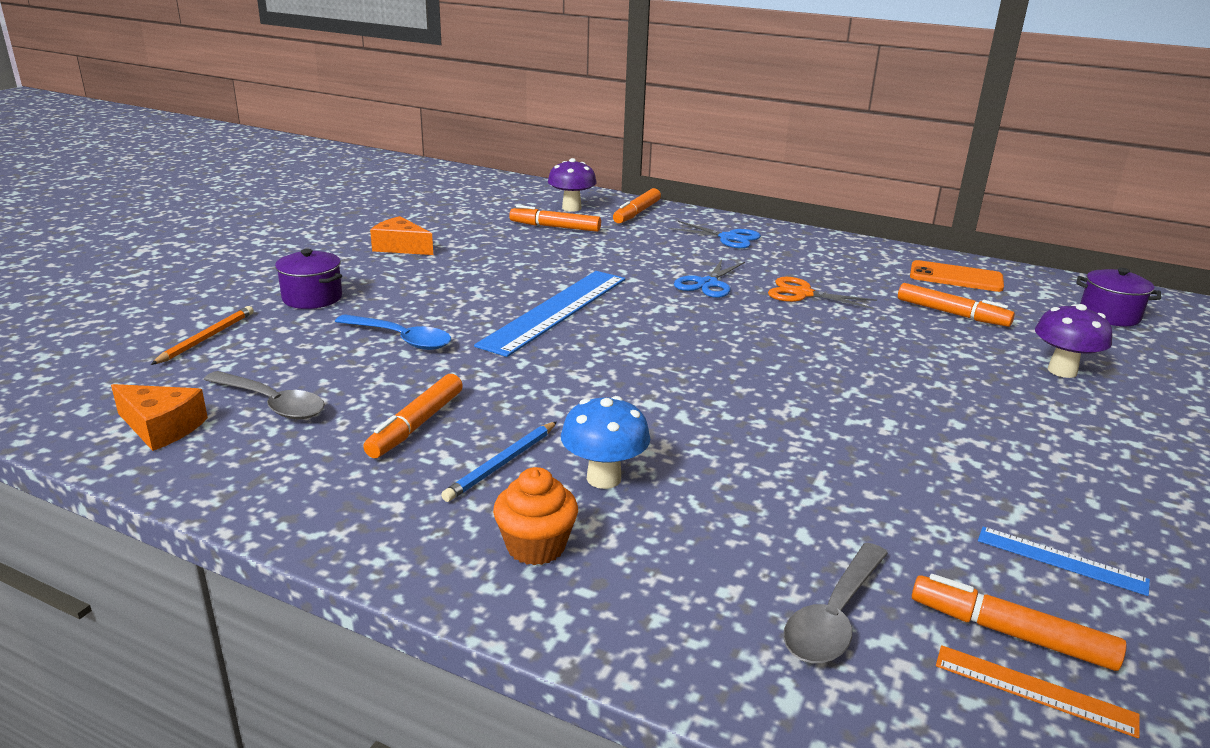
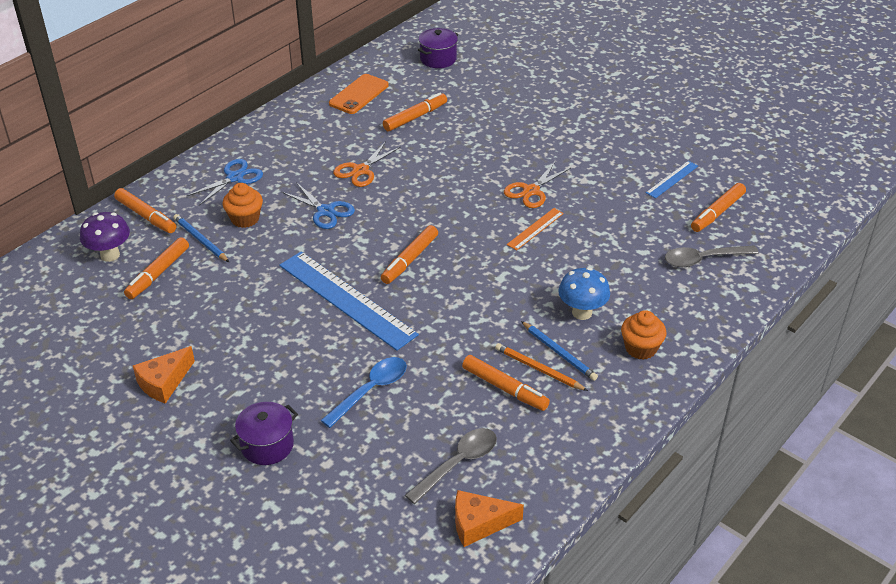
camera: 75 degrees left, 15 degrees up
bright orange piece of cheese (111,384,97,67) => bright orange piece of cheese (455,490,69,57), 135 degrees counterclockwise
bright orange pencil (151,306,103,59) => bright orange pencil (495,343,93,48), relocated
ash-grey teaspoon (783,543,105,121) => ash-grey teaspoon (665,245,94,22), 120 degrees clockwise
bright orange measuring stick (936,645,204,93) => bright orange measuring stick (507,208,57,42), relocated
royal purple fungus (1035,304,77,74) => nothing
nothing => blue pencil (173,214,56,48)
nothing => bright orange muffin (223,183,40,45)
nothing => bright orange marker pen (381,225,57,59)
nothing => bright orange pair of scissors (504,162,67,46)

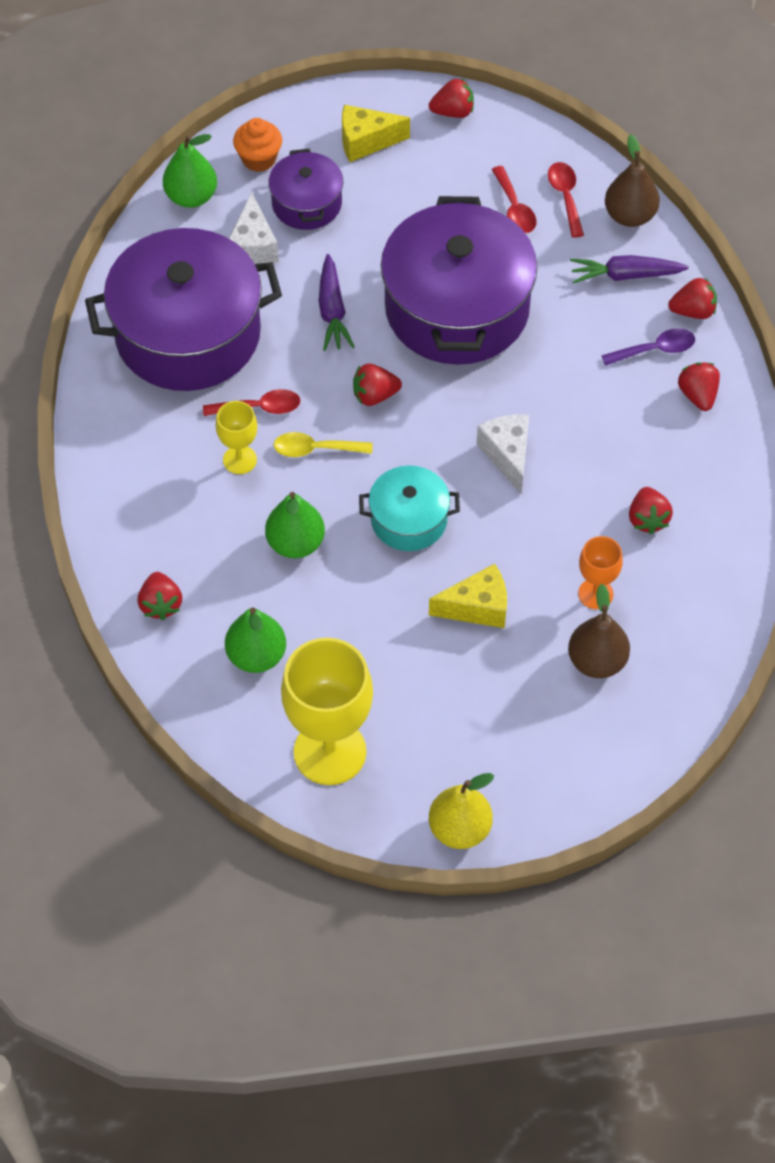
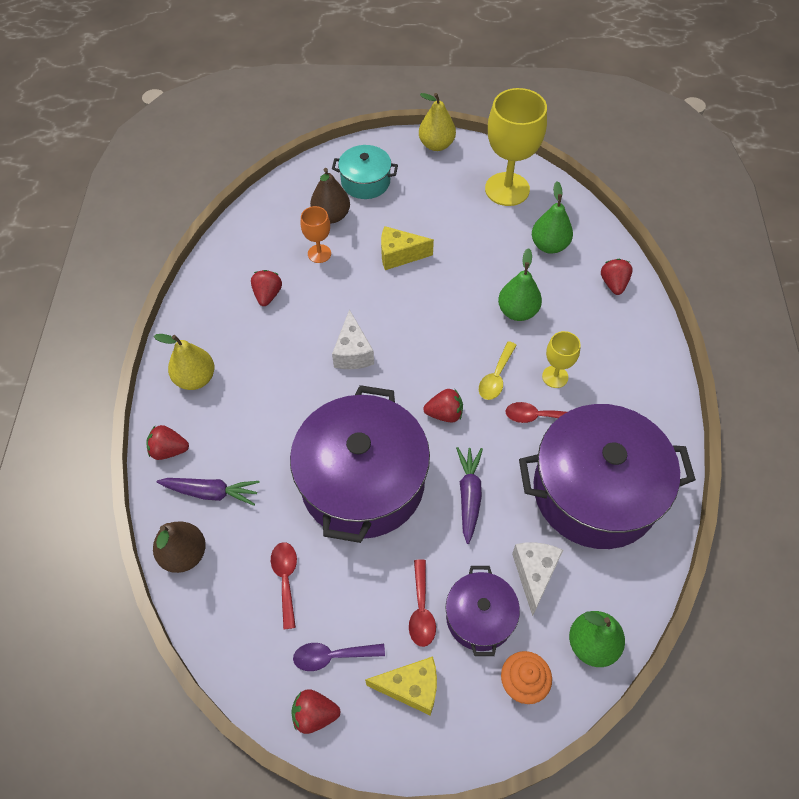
camera: 170 degrees left, 0 degrees up
yellow teaspoon (274,432,98,25) => yellow teaspoon (479,341,38,59), 105 degrees clockwise
teal stockpot (359,466,101,85) => teal stockpot (332,145,66,54), relocated
scarlet teaspoon (548,162,36,76) => scarlet teaspoon (409,559,27,88), relocated
royal purple teaspoon (601,328,94,38) => royal purple teaspoon (293,643,92,28), relocated
scarlet berry (678,362,42,49) => yellow pear (154,334,60,56)

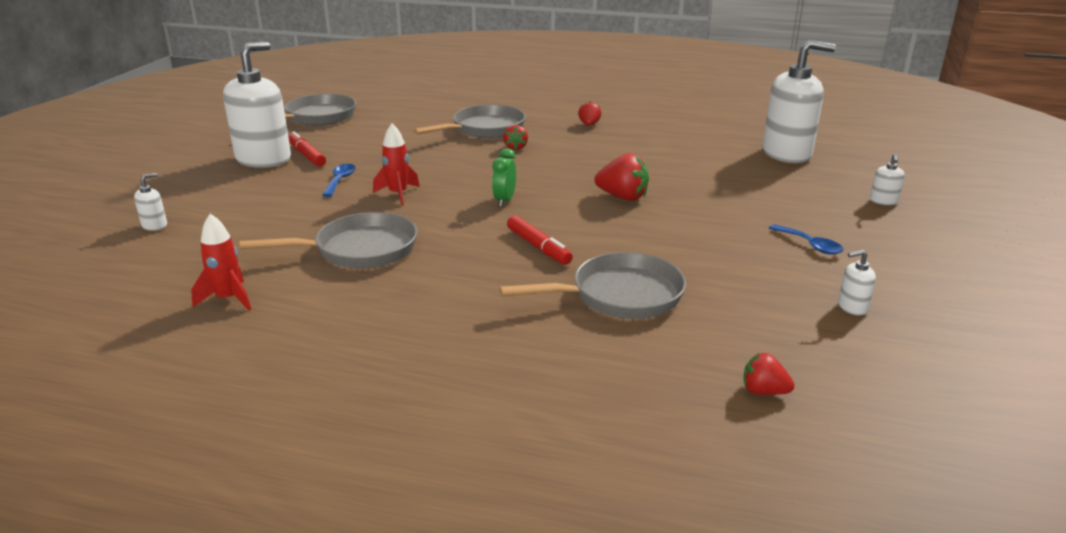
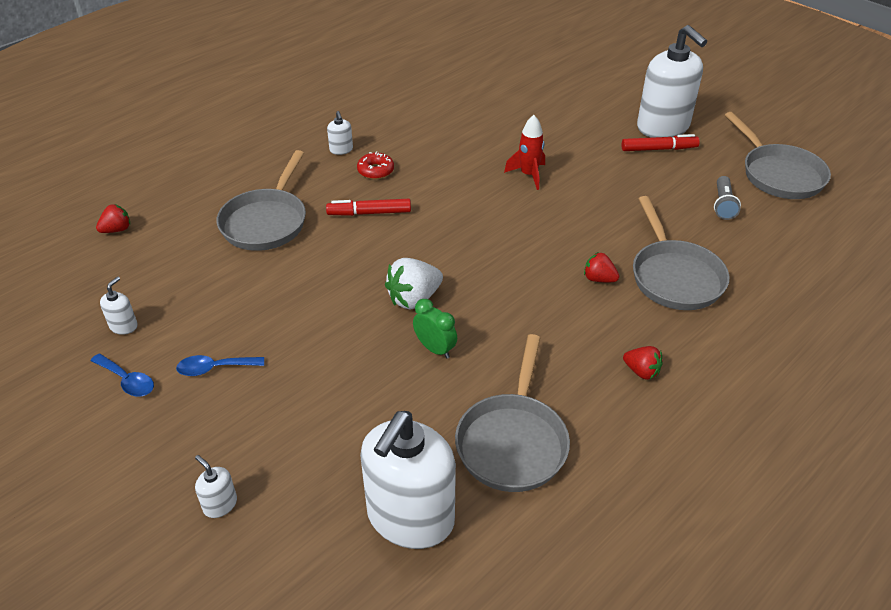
camera: 120 degrees right, 15 degrees up
white pump bottle (134,173,33,58) => white pump bottle (327,111,26,44), relocated
scarlet rocket (191,214,60,96) => nothing
ash-grey pan (240,212,177,57) => ash-grey pan (455,334,115,158), relocated
blue teaspoon (322,164,34,33) => blue teaspoon (91,354,63,42), relocated
leaf-green bedside clock (492,149,24,58) => leaf-green bedside clock (413,299,44,60), relocated
scarlet berry (595,153,54,48) => white berry (385,258,58,52)
nothing => scarlet donut (357,151,37,28)
nothing => ash-grey torch (714,176,27,44)

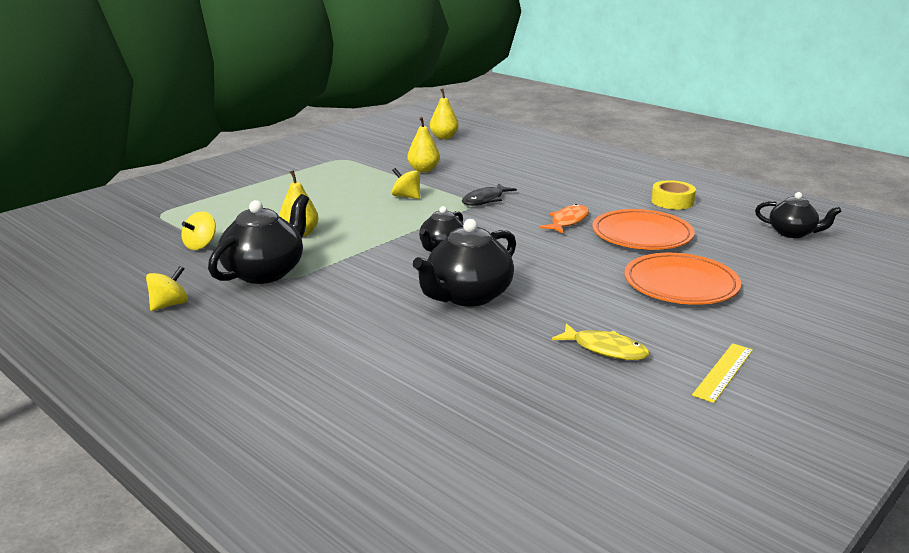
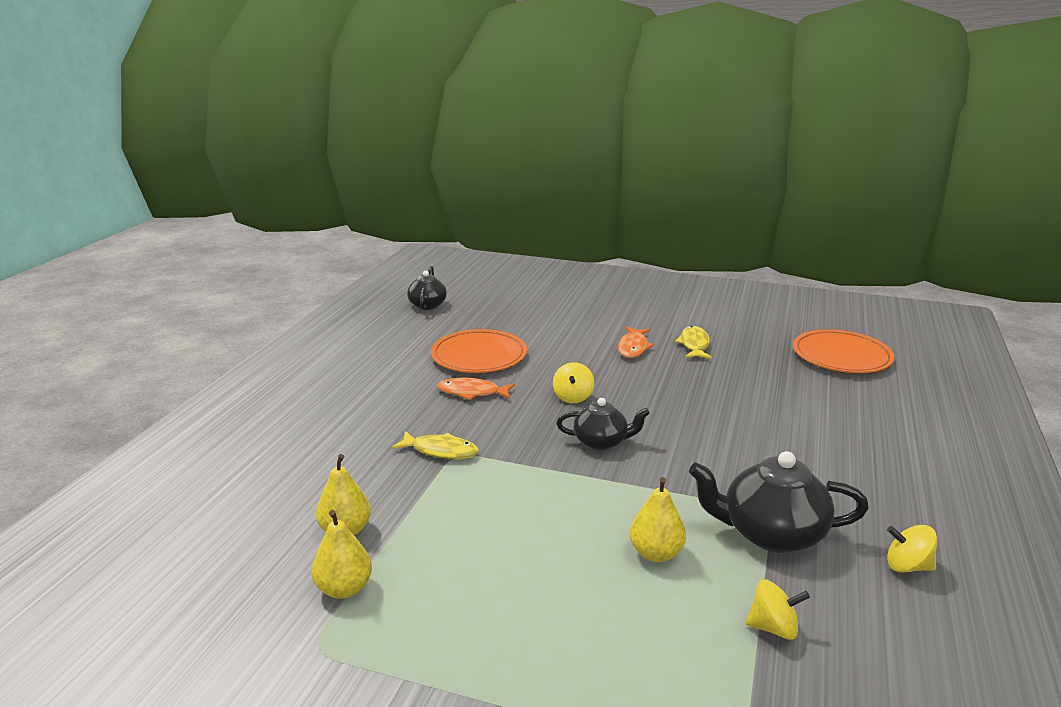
camera: 115 degrees left, 0 degrees up
yellow toy top (392,168,28,31) => yellow toy top (553,362,41,41), relocated
ebony tea pot (413,219,103,87) => nothing
yellow pear (430,89,29,50) => yellow pear (312,510,60,89), relocated
ebony fish figure (462,183,55,23) => yellow fish figure (391,431,88,28)
bright orange flat dish (625,253,116,52) => bright orange flat dish (793,329,102,44), relocated
yellow sticky tape (651,180,45,29) => nothing
yellow measuring stick (692,343,61,60) => nothing
nothing => bright orange fish figure (618,327,36,31)

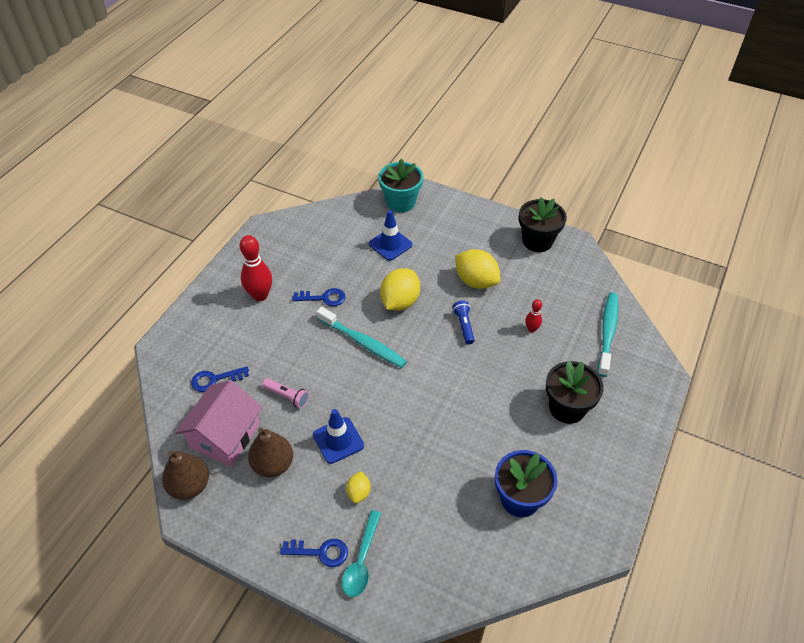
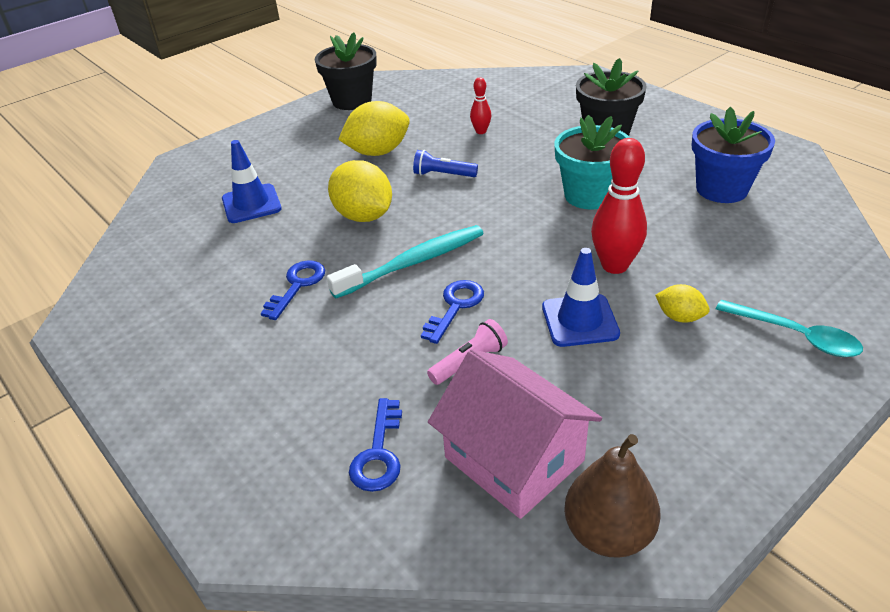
camera: 65 degrees left, 10 degrees down
scarlet bowling pin (240,235,32,66) => scarlet bowling pin (591,138,56,136), relocated
russet pear (248,428,45,49) => nothing
blue key (280,539,68,28) => blue key (421,280,63,64), relocated
teal potted plant (378,158,46,55) => teal potted plant (554,115,76,94), relocated
teal tooth brush (598,292,21,85) => nothing

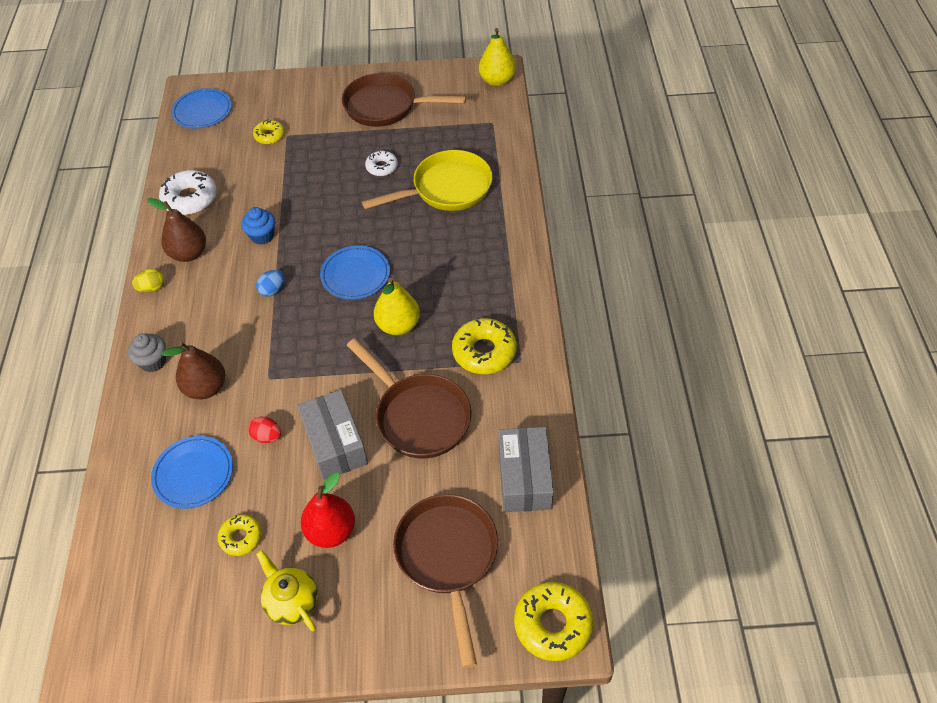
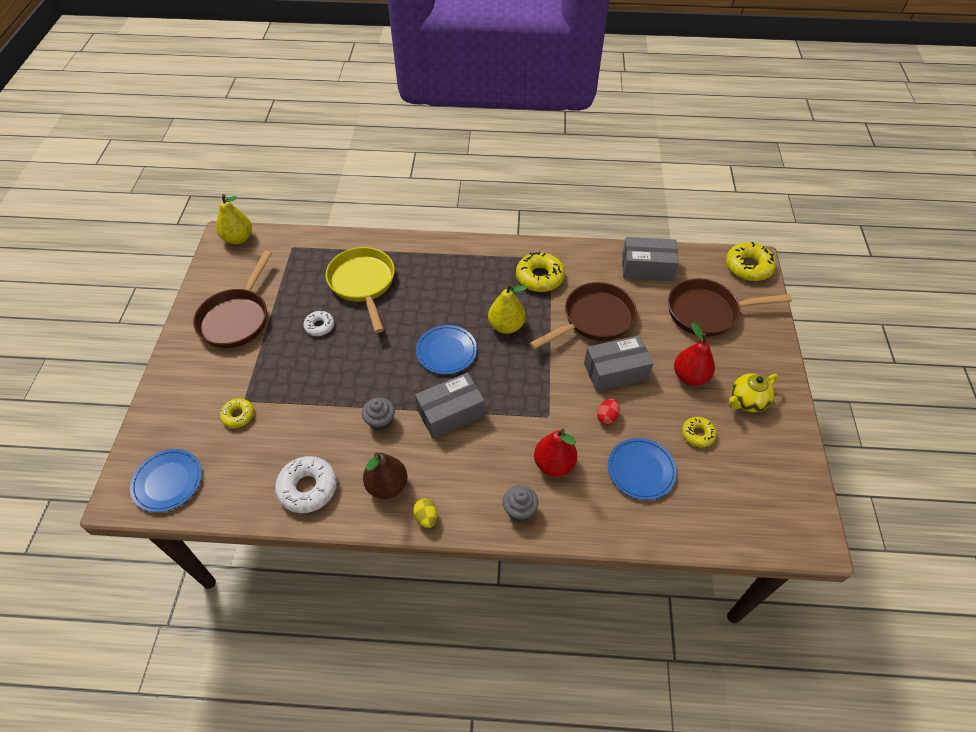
camera: 85 degrees left, 0 degrees up
russet pear (162,342,63,57) => scarlet pear (534,429,43,48)
blue muffin (241,207,34,38) => ash-grey muffin (362,397,33,34)
blue egg (256,270,28,27) => ash-grey package (415,373,70,66)

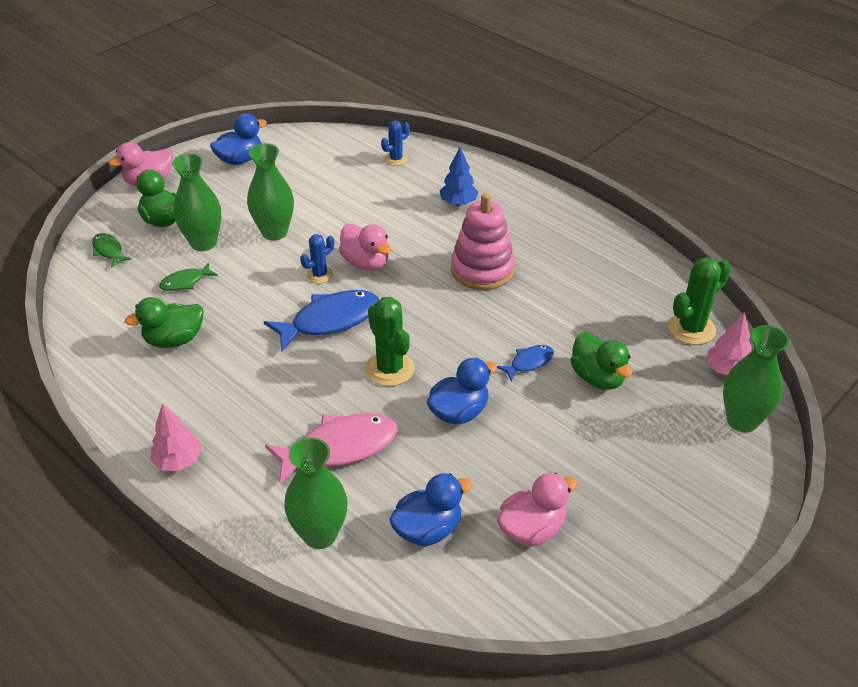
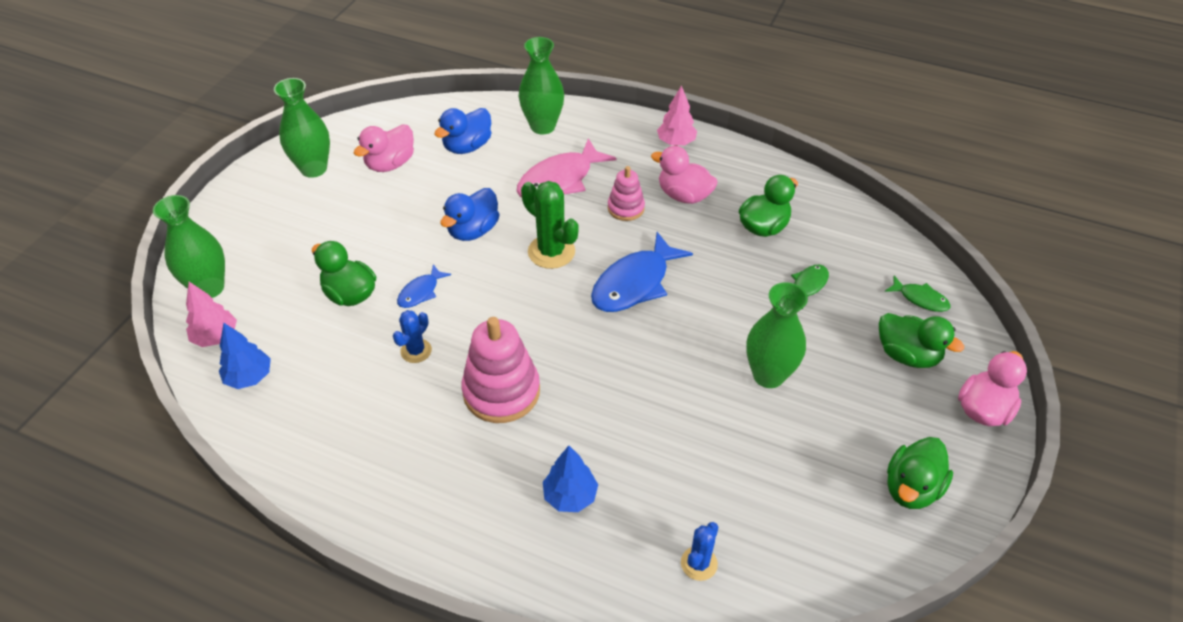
camera: 160 degrees right, 5 degrees up
leaf-green flower vase (172,153,49,98) => leaf-green flower vase (274,78,56,100), relocated
blue duck (210,113,57,52) => leaf-green duck (887,437,66,72)
blue saguaro cactus (300,234,34,50) => blue saguaro cactus (393,310,39,53), relocated
rosy duck (339,224,52,47) => rosy duck (651,146,67,58), relocated
leaf-green saguaro cactus (668,257,63,88) => blue tree (219,323,52,66)
nothing => rosy stacking rings (608,166,37,55)

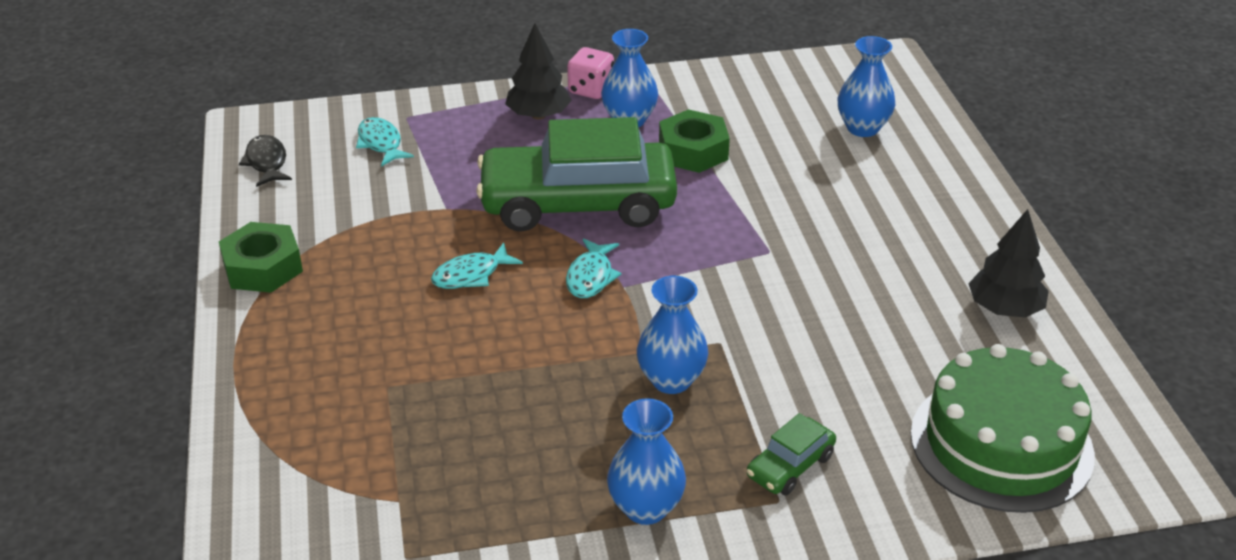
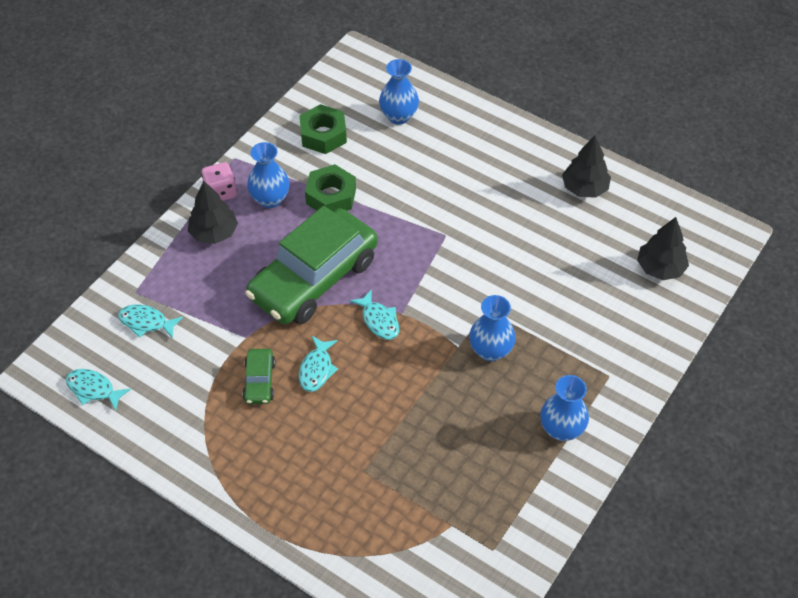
camera: 45 degrees left, 15 degrees up
leaf-green hexagon nut (219,222,84,71) => leaf-green hexagon nut (299,104,48,50), relocated
ebony fish figure (239,135,53,52) => teal fish figure (66,369,65,42)
leaf-green automobile (747,413,89,82) => leaf-green automobile (242,349,33,55), relocated
leaf-green gateau (911,344,184,169) => ebony tree (637,217,52,63)

